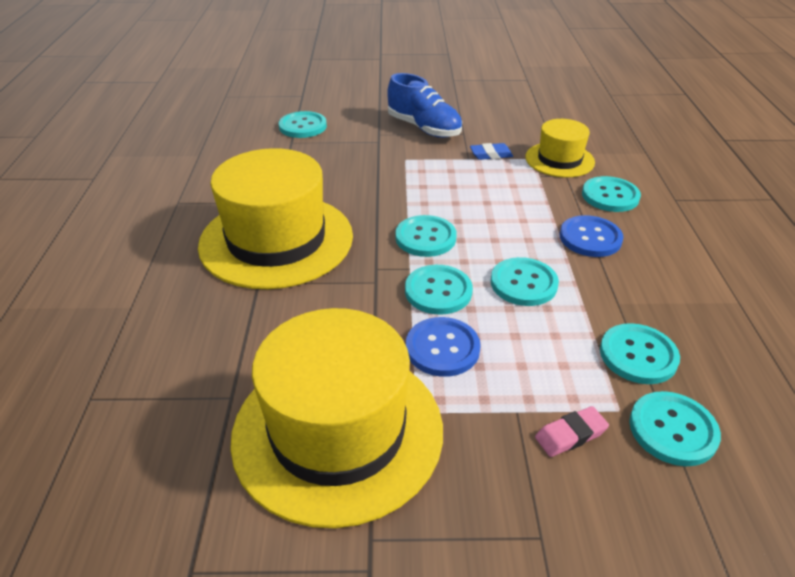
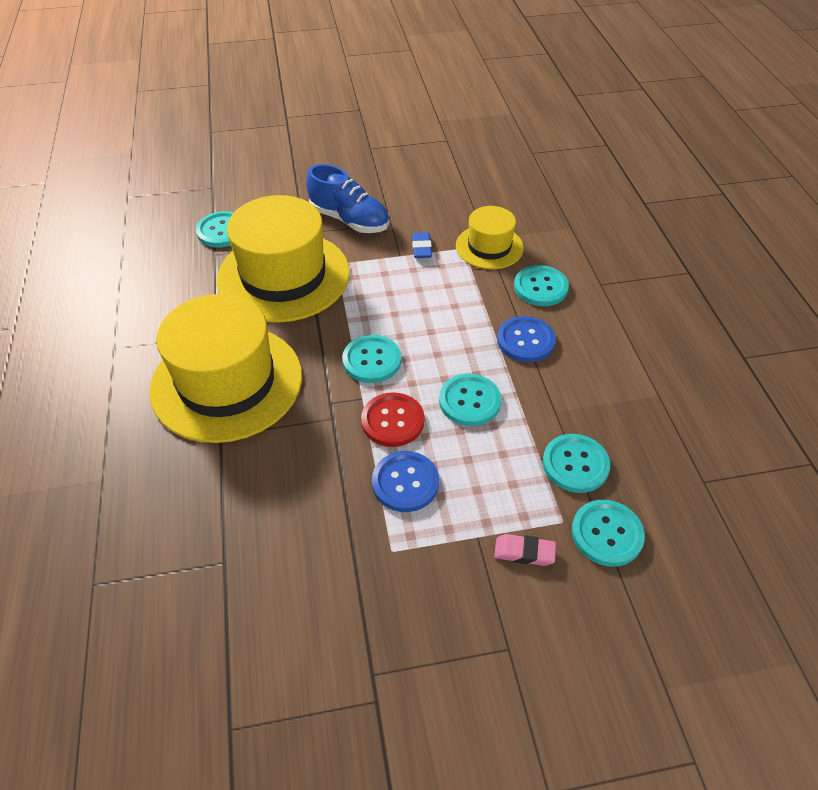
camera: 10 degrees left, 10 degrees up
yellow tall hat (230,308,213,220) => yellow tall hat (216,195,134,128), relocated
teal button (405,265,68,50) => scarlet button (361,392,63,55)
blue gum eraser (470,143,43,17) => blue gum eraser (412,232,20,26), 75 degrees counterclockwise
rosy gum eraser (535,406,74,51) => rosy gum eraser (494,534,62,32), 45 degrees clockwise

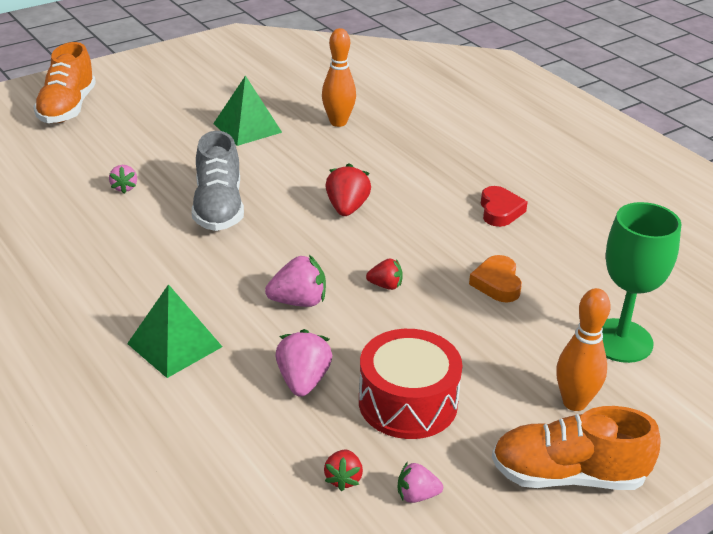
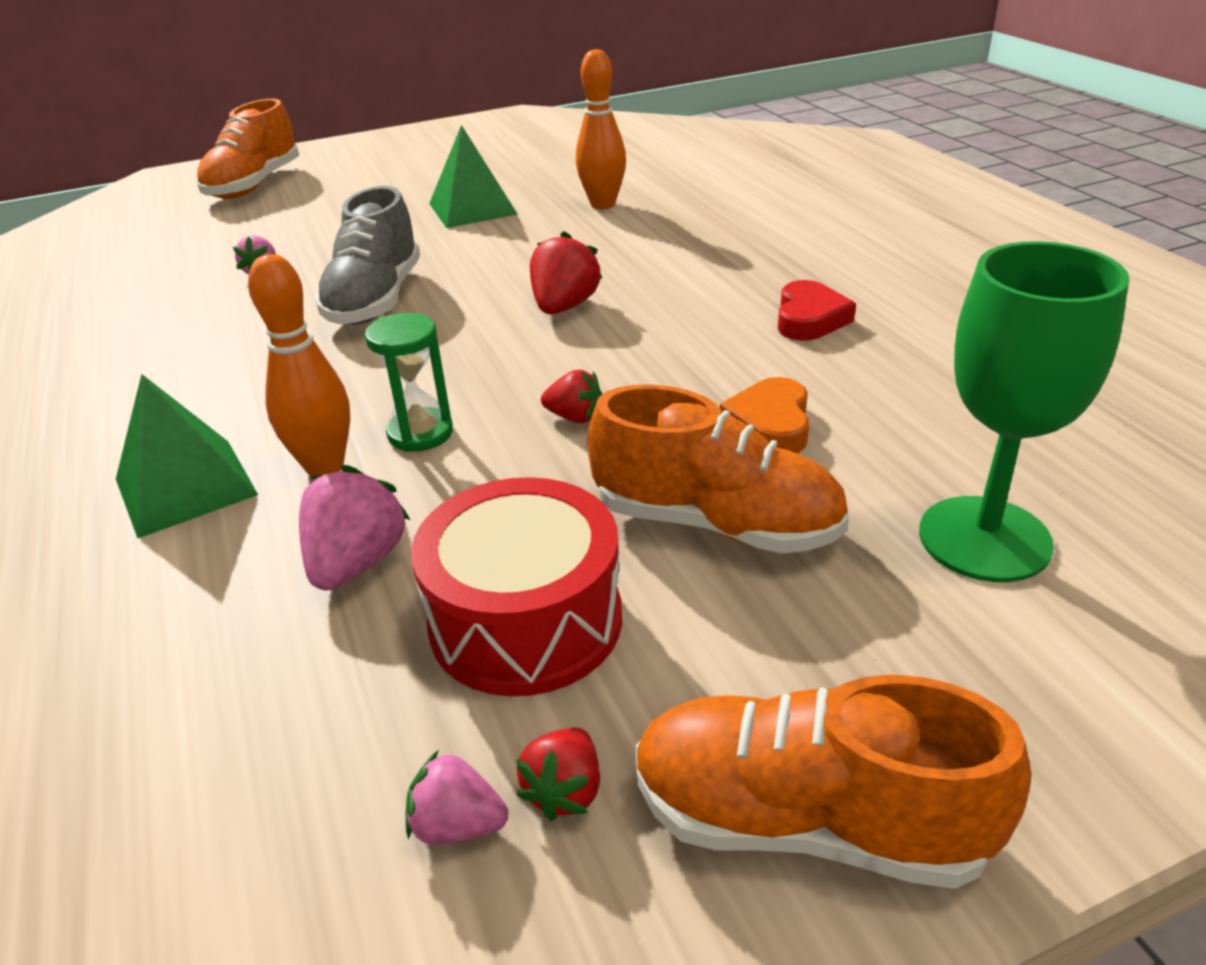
camera: 15 degrees right, 0 degrees up
rosy berry (265,255,61,52) => leaf-green sand timer (365,313,88,139)
scarlet berry (324,450,39,41) => scarlet berry (516,728,84,93), relocated
bright orange bowling pin (556,288,55,123) => bright orange bowling pin (248,254,102,222), relocated
nothing => bright orange sneaker (587,385,262,168)

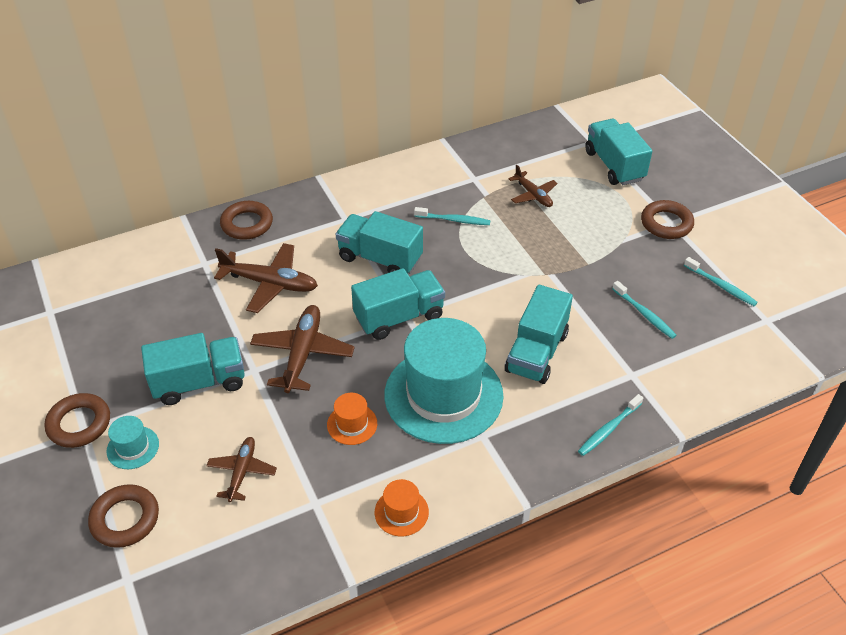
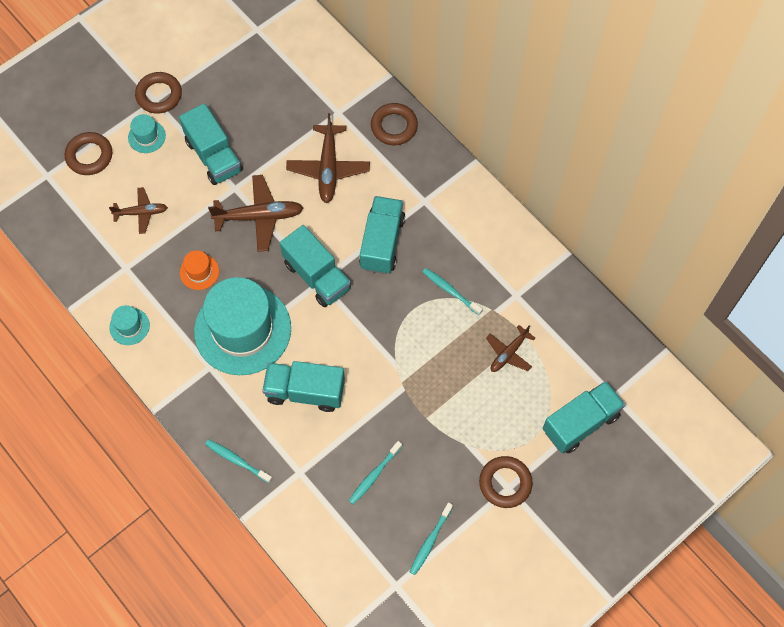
camera: 75 degrees right, 20 degrees up
bright orange tall hat (375,479,54,57) => teal tall hat (110,305,40,40)
teal tooth brush (414,207,77,18) => teal tooth brush (423,268,60,47), 135 degrees clockwise

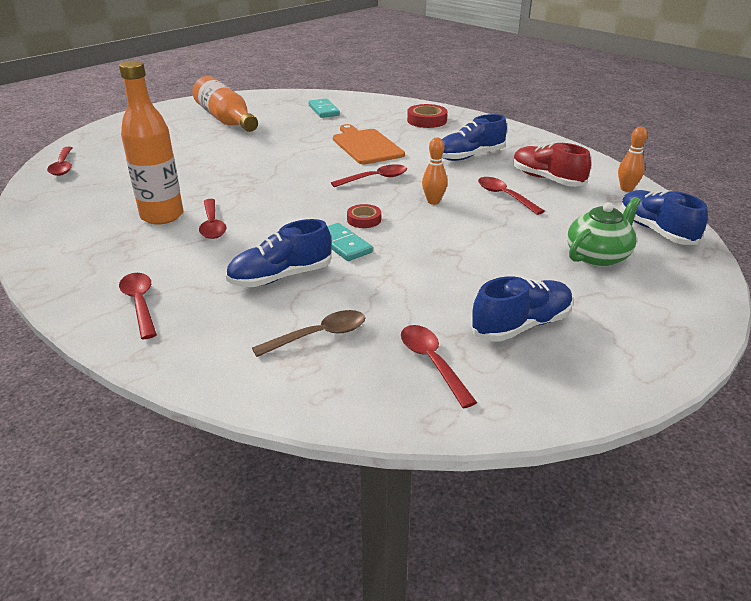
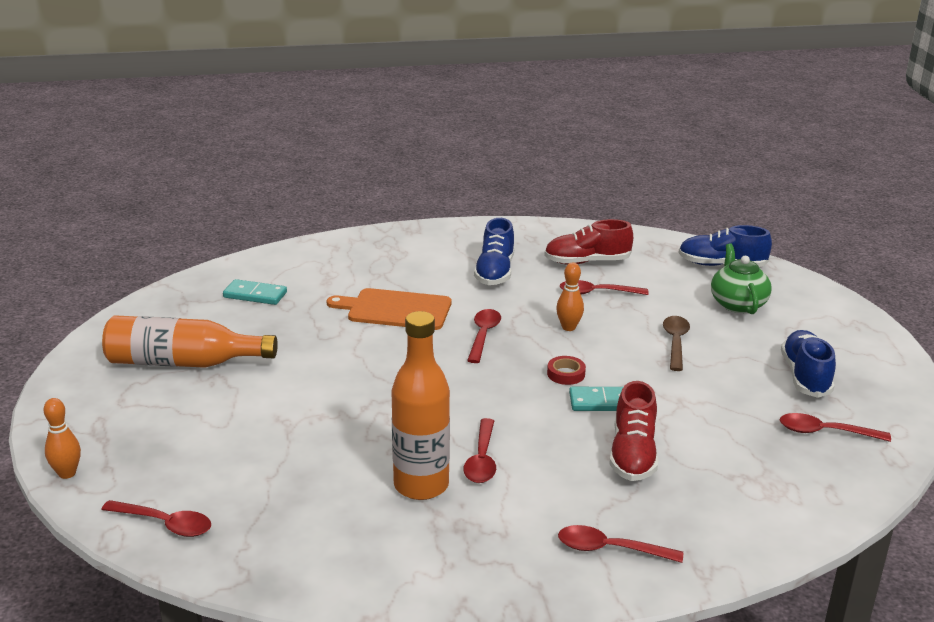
camera: 55 degrees left, 5 degrees down
scarlet teaspoon (199,199,27,40) => scarlet teaspoon (463,418,33,65), 75 degrees clockwise
blue sneaker (226,219,106,68) => scarlet sneaker (609,381,49,100)
russet teaspoon (252,310,113,47) => russet teaspoon (663,316,27,55), relocated
scarlet sticky tape (407,104,40,24) => nothing
bright orange bowling pin (618,127,29,65) => bright orange bowling pin (44,398,37,81), relocated

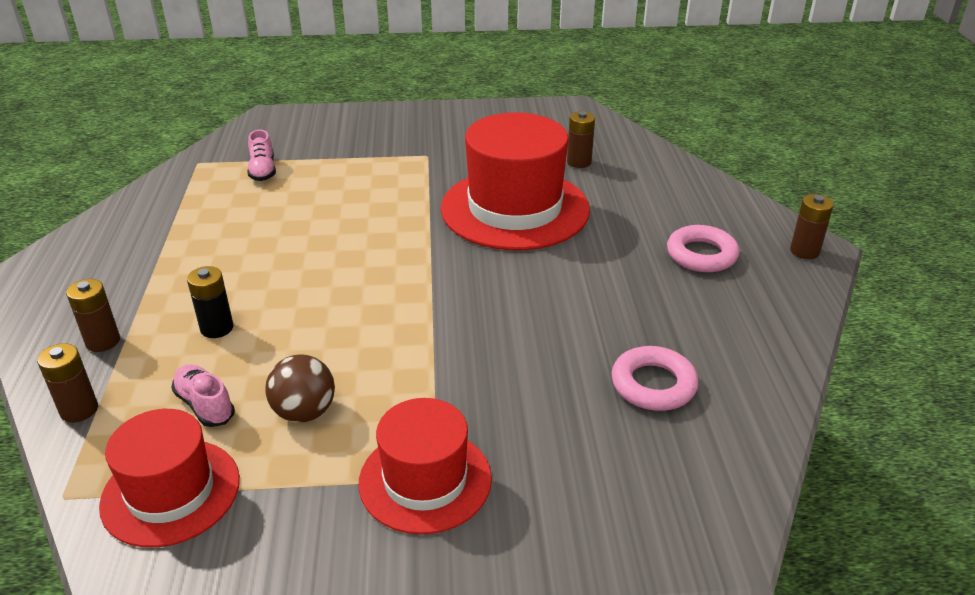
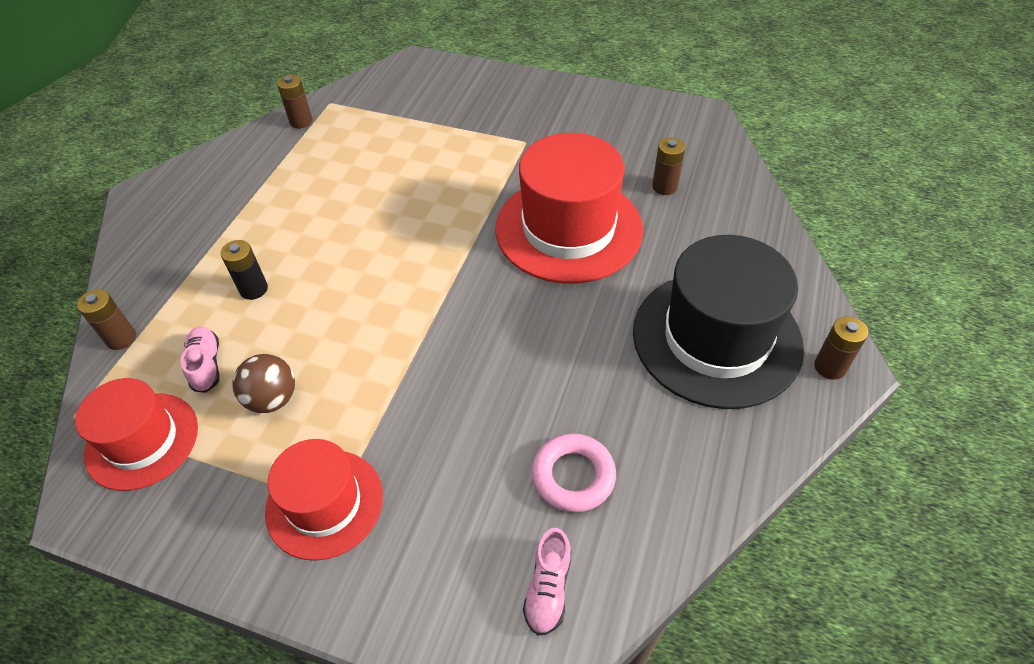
camera: 25 degrees right, 15 degrees up
russet power cell (66,279,54,73) => russet power cell (277,75,36,53), relocated
rosy sneaker (248,130,28,51) => rosy sneaker (523,528,48,108), relocated
rosy ring (667,225,72,47) => ebony tall hat (633,235,171,174)

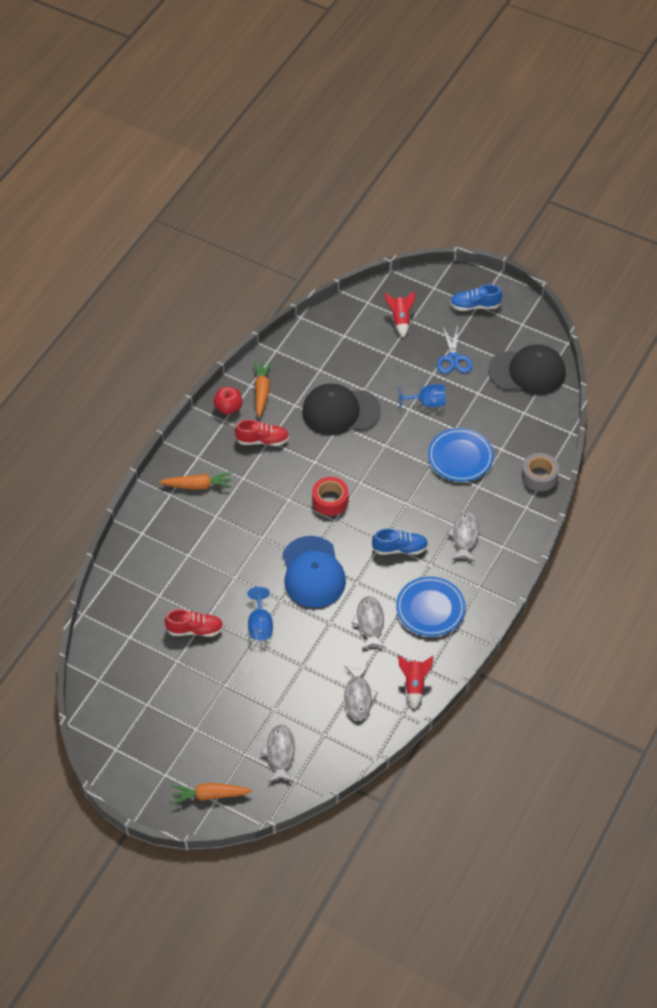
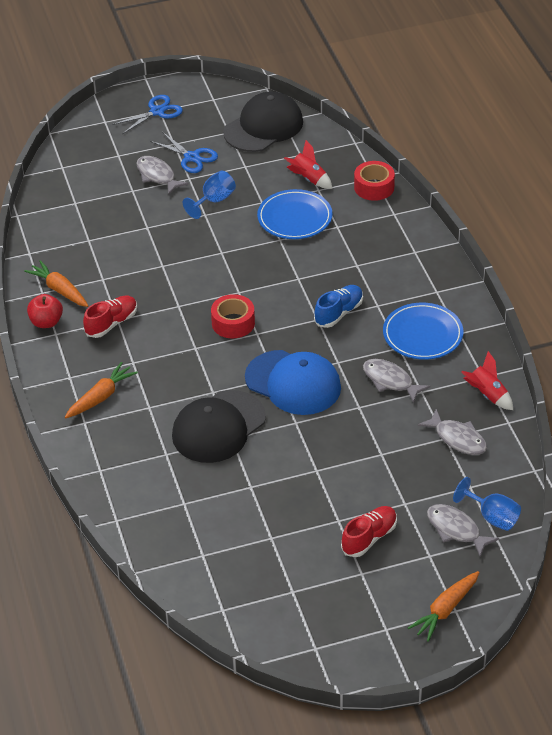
camera: 45 degrees left, 10 degrees down
scarlet sneaker (165,609,58,28) => scarlet sneaker (341,506,56,51), relocated
blue goblet (247,587,26,53) => blue goblet (453,477,68,54), relocated
ebony cap (302,383,79,52) => ebony cap (172,390,94,73), relocated
scarlet rocket (384,291,31,47) => scarlet rocket (284,140,49,49), relocated
ash-grey fish figure (447,511,32,51) => ash-grey fish figure (136,156,53,38), relocated
blue sneaker (450,284,52,27) => blue pair of scissors (112,95,71,39)
ash-grey sticky tape (522,453,37,38) => scarlet sticky tape (354,161,41,40)

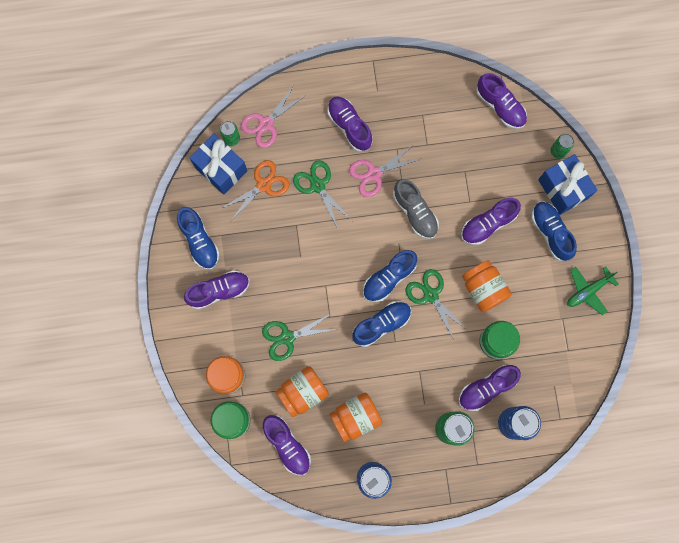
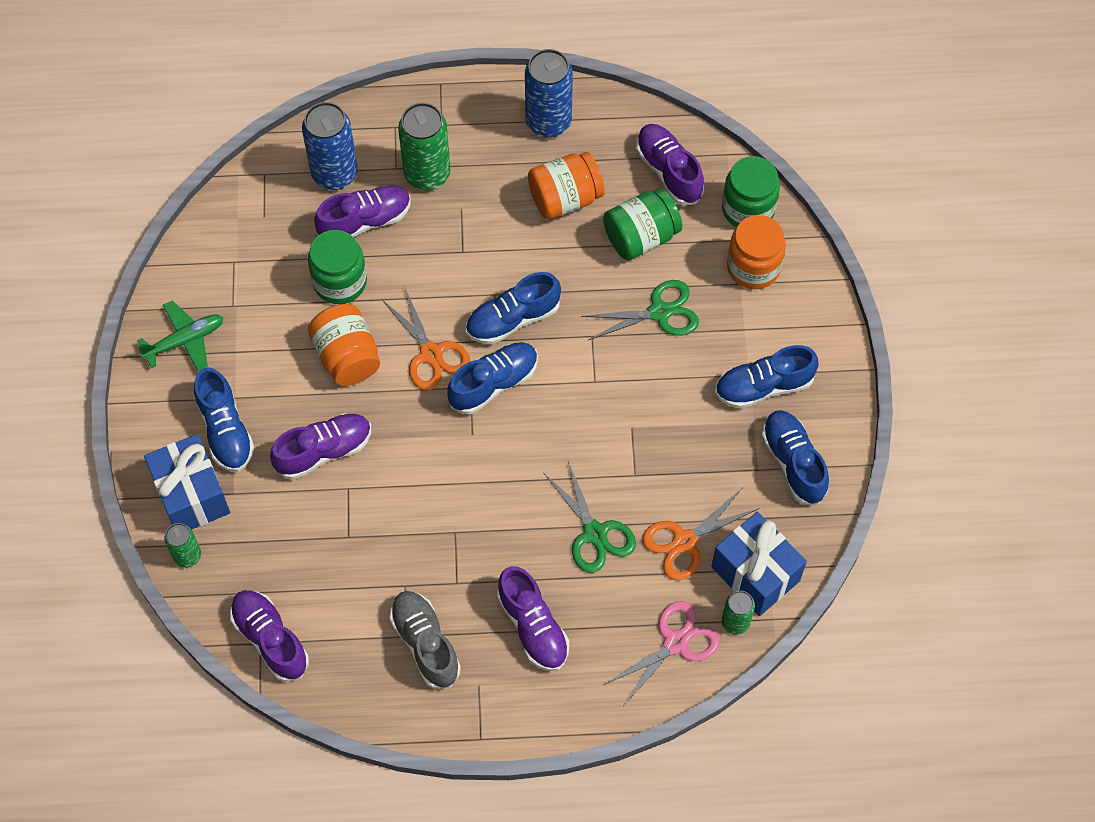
camera: 175 degrees left, 15 degrees down
royal purple sneaker (184,270,66,40) => blue sneaker (715,345,104,64)
bright orange preserve jar (275,366,54,51) => leaf-green preserve jar (603,188,80,72)
rosy pair of scissors (349,146,71,51) => nothing
ash-grey sneaker (393,179,46,60) => ash-grey sneaker (389,591,72,98), relocated
leaf-green pair of scissors (406,269,62,70) => bright orange pair of scissors (381,288,89,102)

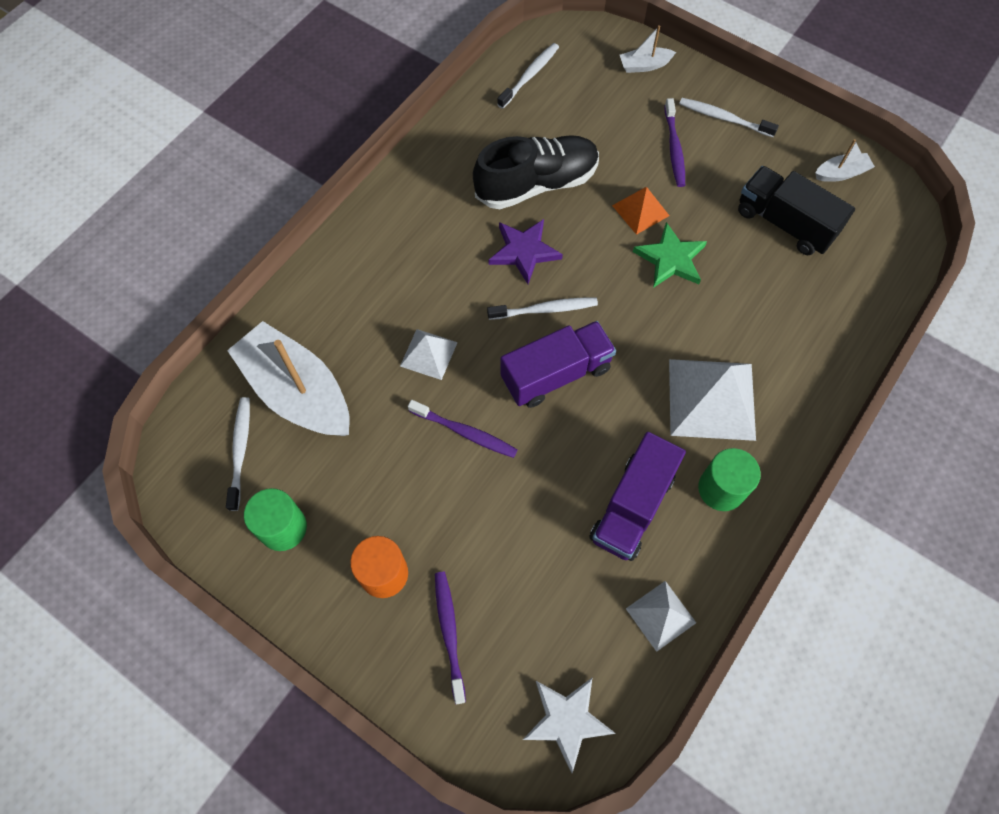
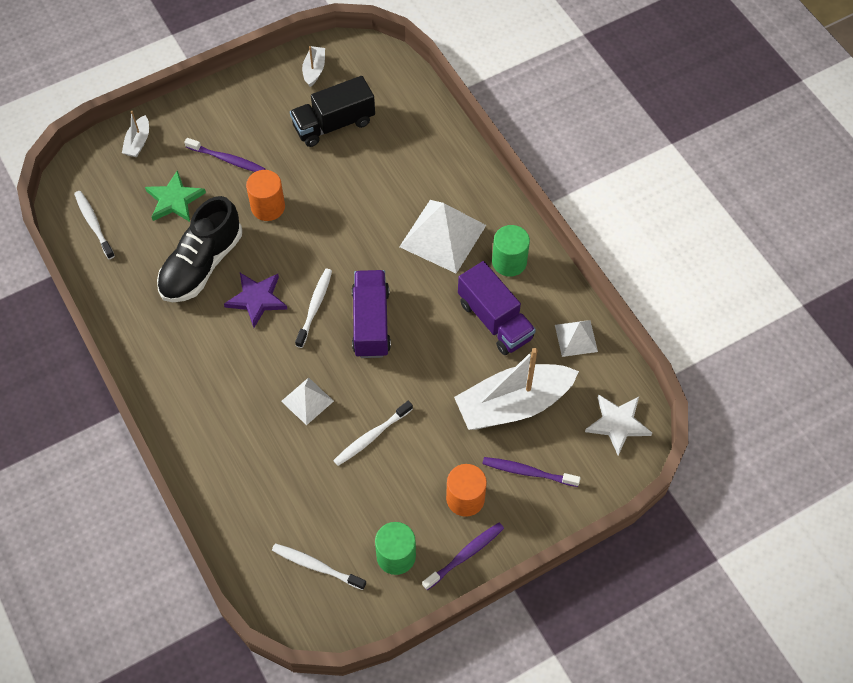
camera: 65 degrees left, 5 degrees down
white sailboat (227,321,123,115) => white sailboat (454,348,125,82), relocated
royal purple tooth brush (408,400,109,58) => royal purple tooth brush (422,523,82,67), relocated
ebony sneaker (473,135,126,74) => ebony sneaker (157,196,85,106), 150 degrees counterclockwise
bright orange pyramid shape (612,187,57,48) => bright orange cylinder (246,170,39,51)
leaf-green five-pointed star (633,222,74,66) => leaf-green five-pointed star (145,170,61,52), relocated
white tooth brush (679,98,100,39) => white tooth brush (333,400,80,66), relocated

